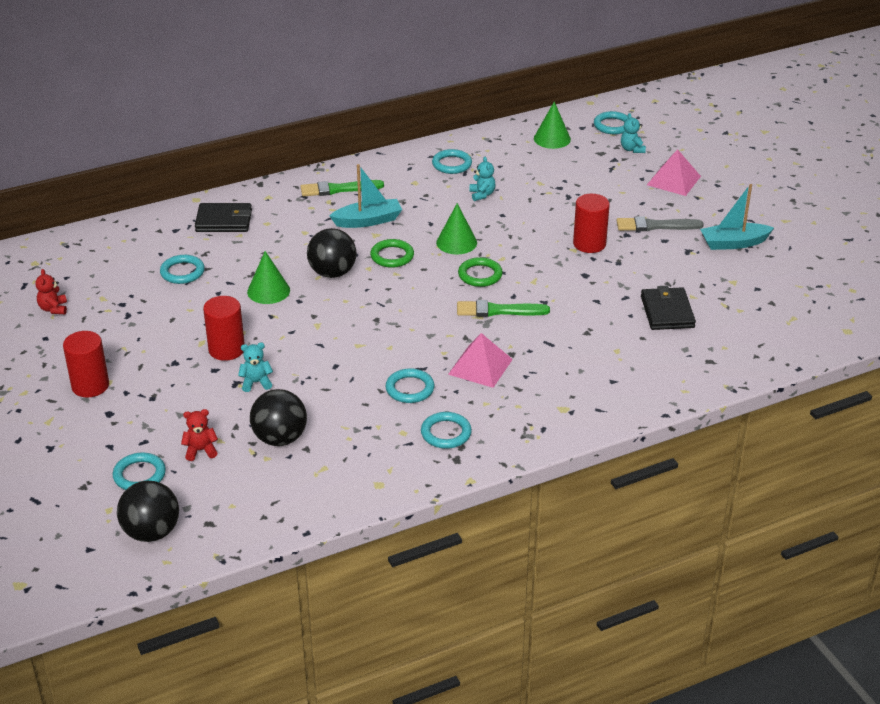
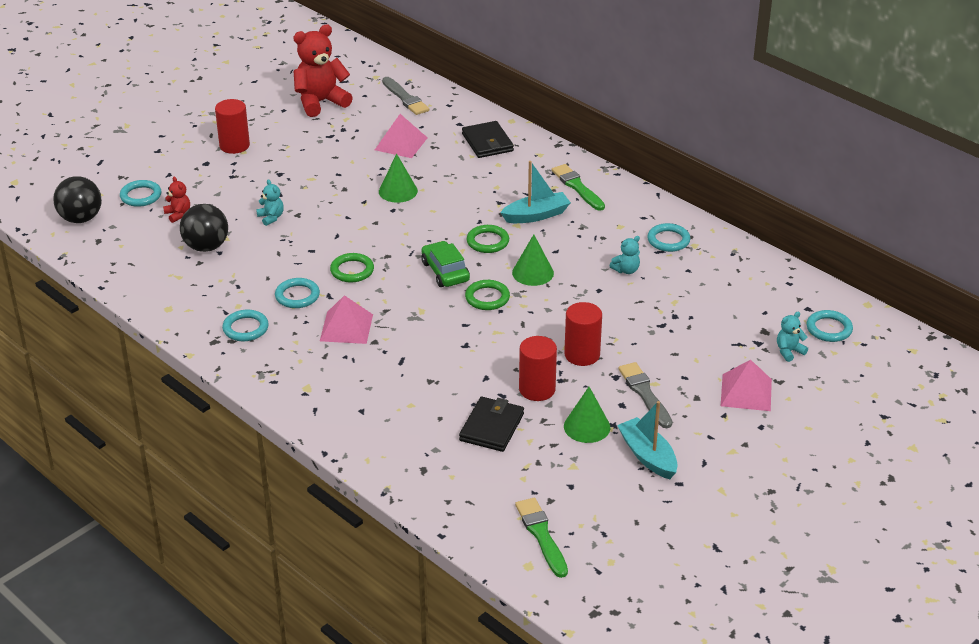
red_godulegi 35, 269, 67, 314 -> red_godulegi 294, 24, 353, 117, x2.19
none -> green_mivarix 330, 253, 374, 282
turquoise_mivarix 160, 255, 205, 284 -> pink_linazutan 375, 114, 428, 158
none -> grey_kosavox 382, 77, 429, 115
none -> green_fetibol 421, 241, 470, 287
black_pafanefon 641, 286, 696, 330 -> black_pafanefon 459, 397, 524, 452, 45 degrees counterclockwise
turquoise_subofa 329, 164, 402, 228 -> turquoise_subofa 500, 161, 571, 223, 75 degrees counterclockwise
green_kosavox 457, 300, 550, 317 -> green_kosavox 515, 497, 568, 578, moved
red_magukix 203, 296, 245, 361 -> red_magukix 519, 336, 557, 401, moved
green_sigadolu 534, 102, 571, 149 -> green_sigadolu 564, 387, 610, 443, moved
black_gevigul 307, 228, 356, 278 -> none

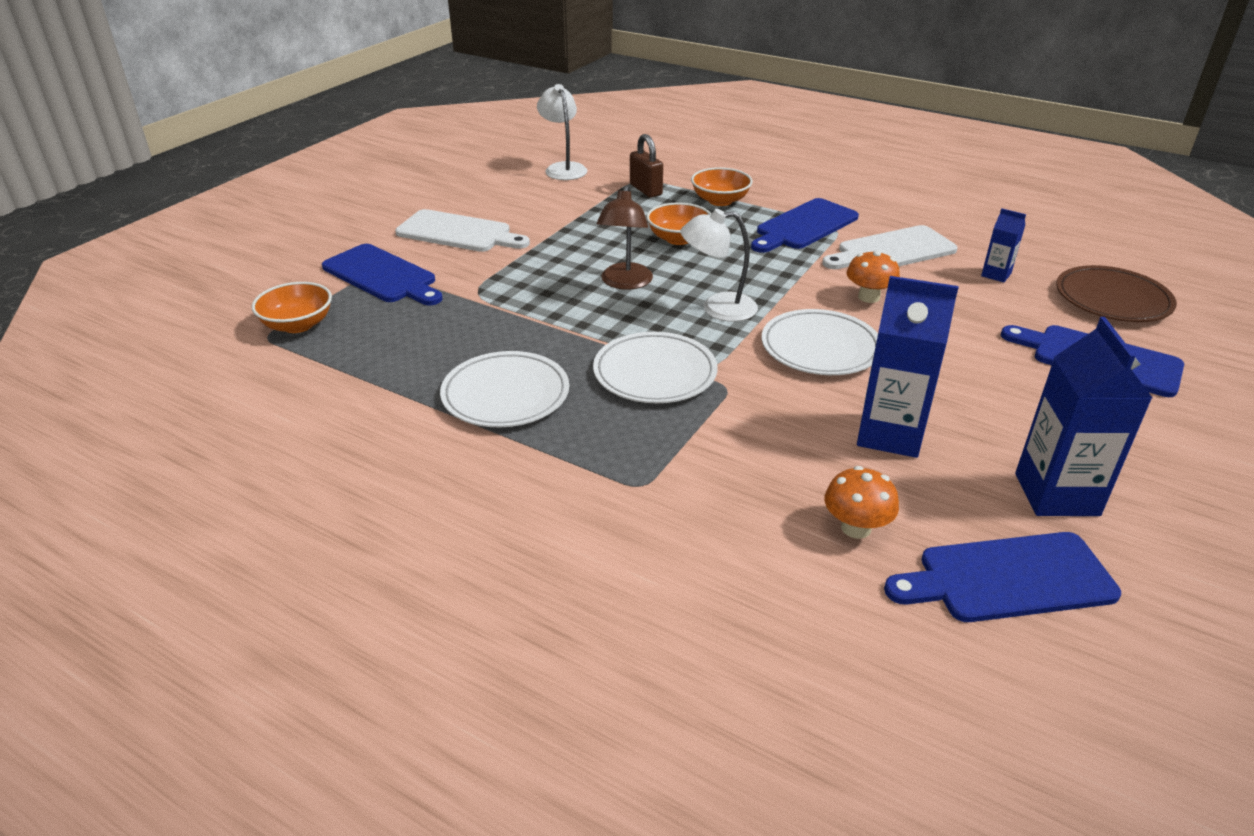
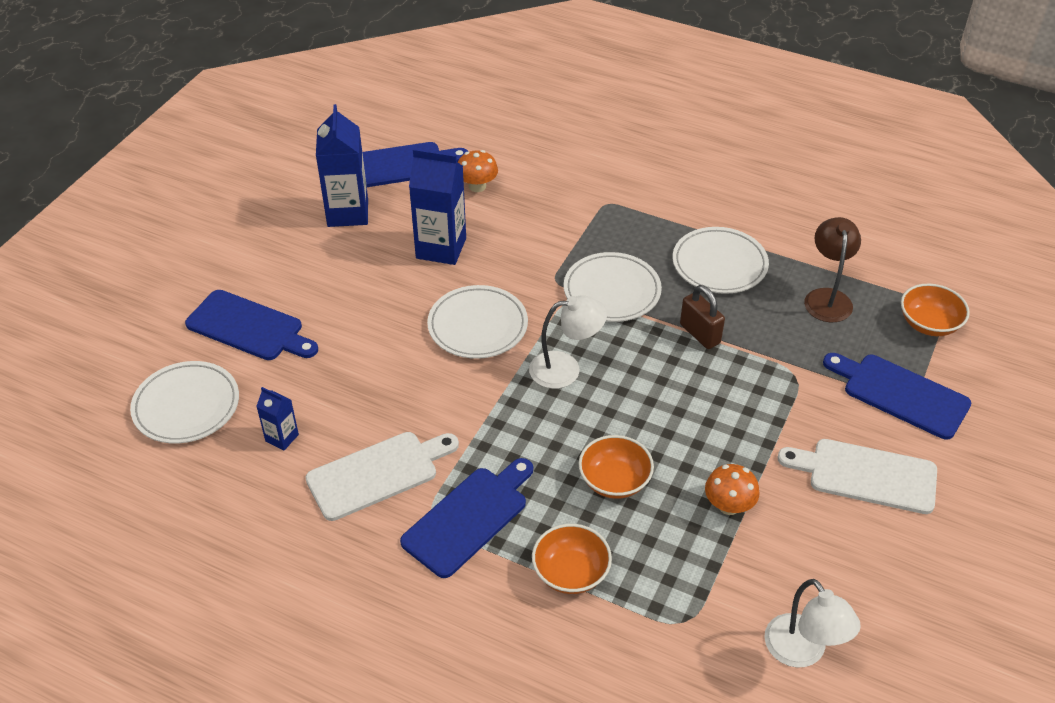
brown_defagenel 1056, 265, 1177, 322 -> white_defagenel 130, 361, 239, 443
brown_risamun 630, 134, 663, 198 -> brown_risamun 680, 285, 725, 349, moved
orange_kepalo 846, 250, 900, 303 -> orange_kepalo 705, 464, 760, 515, moved
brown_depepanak 597, 185, 653, 290 -> brown_depepanak 804, 217, 861, 322, moved

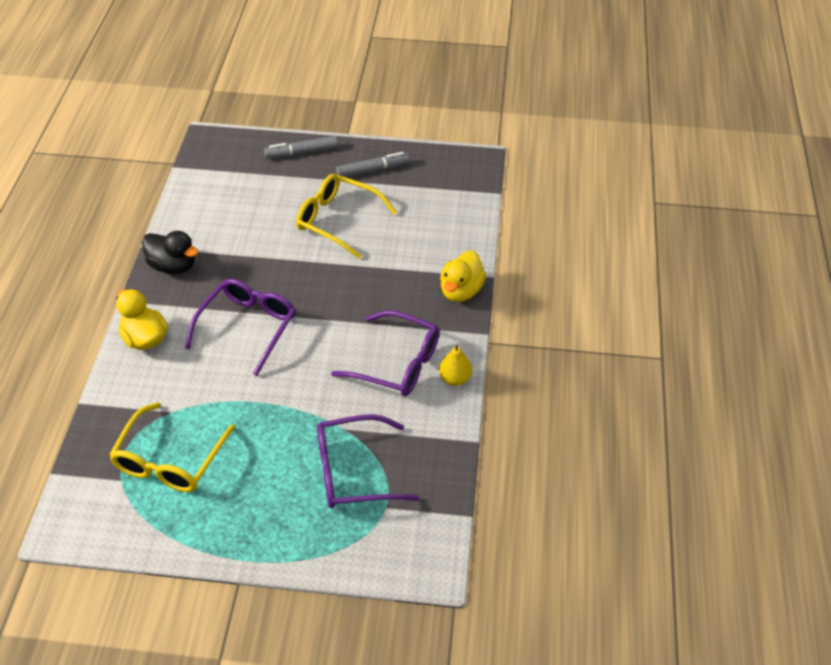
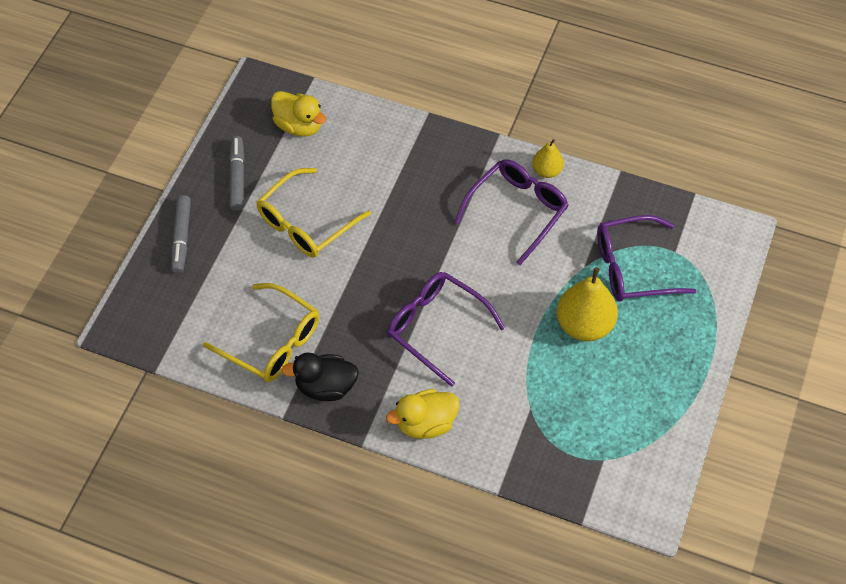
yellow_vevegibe 109, 402, 235, 492 -> yellow_vevegibe 203, 283, 319, 382, moved
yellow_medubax 440, 251, 486, 302 -> yellow_medubax 271, 91, 326, 136, moved
black_medubax 142, 231, 199, 274 -> black_medubax 282, 353, 359, 401, 135 degrees counterclockwise
none -> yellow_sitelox 557, 267, 618, 341
purple_vevegibe 317, 414, 419, 508 -> purple_vevegibe 597, 215, 696, 302, 75 degrees clockwise

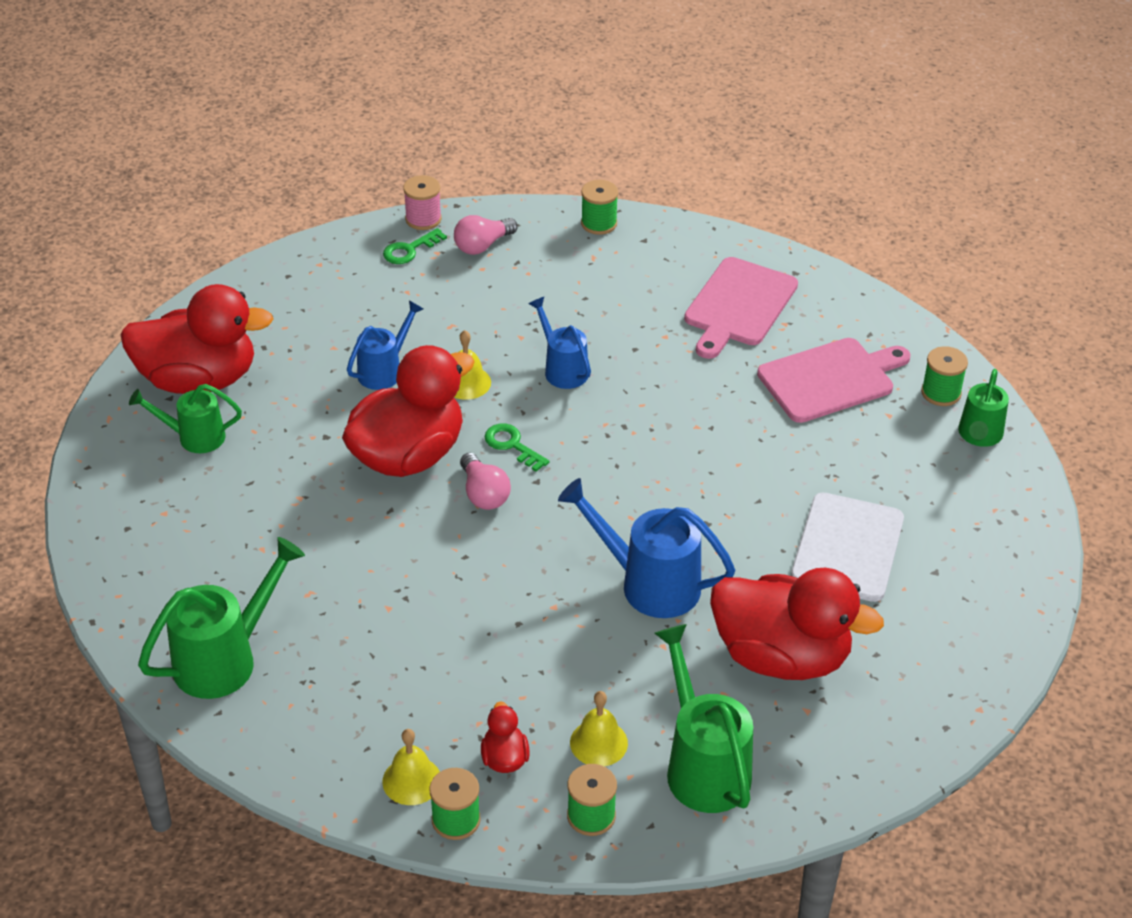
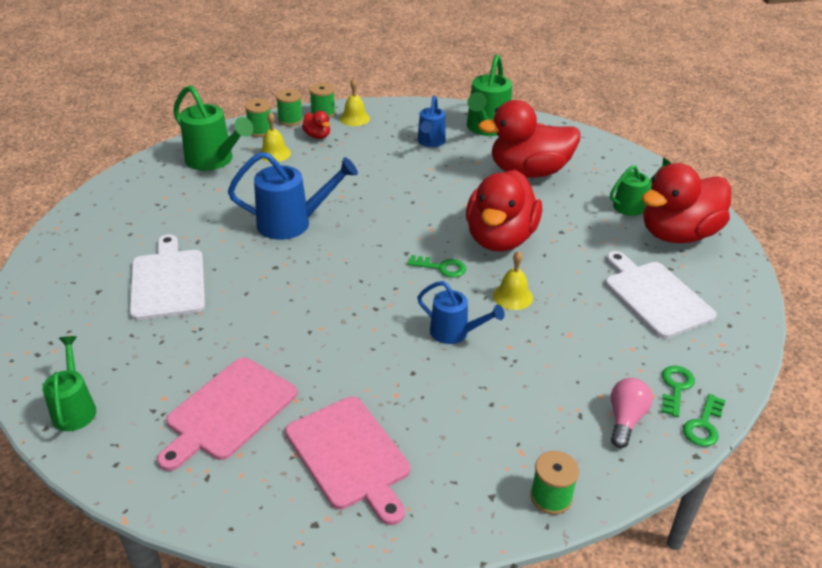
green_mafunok 921, 346, 968, 406 -> green_mafunok 276, 89, 303, 126, moved
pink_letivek 684, 257, 798, 359 -> pink_letivek 285, 396, 410, 525, 150 degrees clockwise
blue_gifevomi 347, 300, 424, 390 -> blue_gifevomi 418, 95, 446, 147, moved
red_medubax 710, 568, 884, 680 -> red_medubax 478, 100, 580, 178, moved
none -> white_letivek 605, 251, 717, 339
pink_mafunok 403, 175, 442, 230 -> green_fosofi 683, 394, 726, 447
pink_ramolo 460, 453, 511, 510 -> none

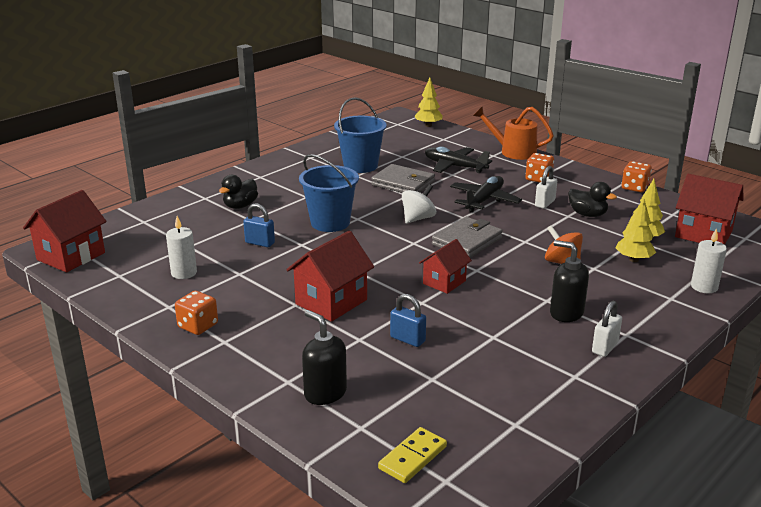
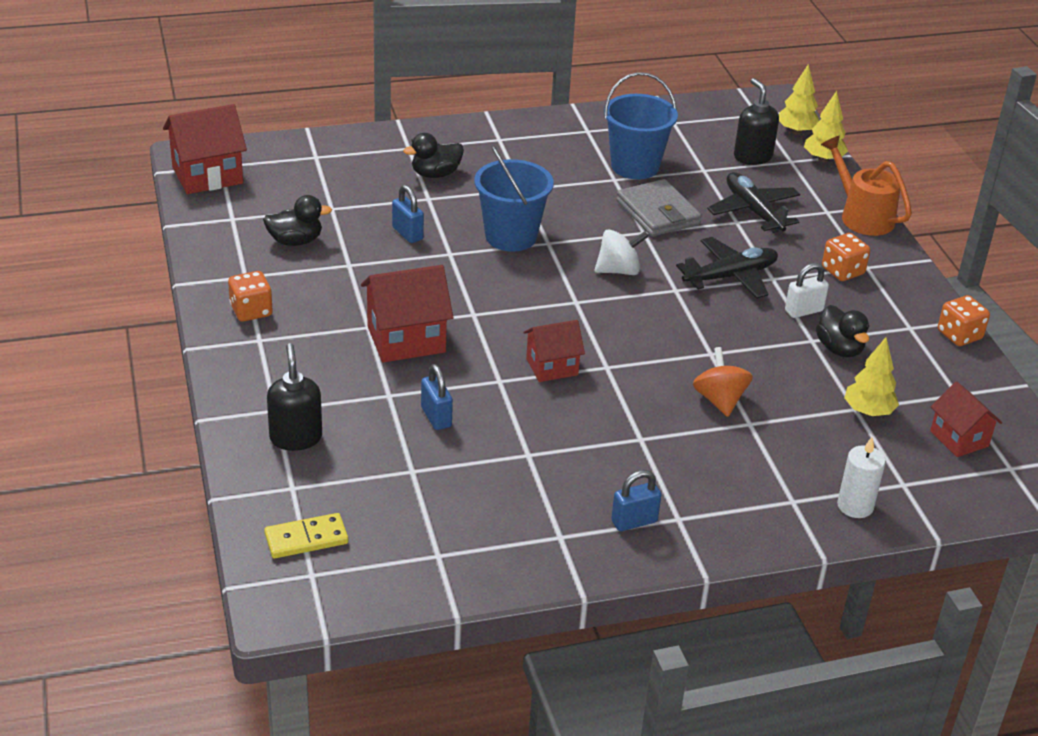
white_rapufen 166, 216, 197, 279 -> black_medubax 263, 195, 332, 246
white_risamun 592, 301, 622, 357 -> blue_risamun 611, 470, 661, 531
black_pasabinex 550, 240, 589, 322 -> black_pasabinex 734, 78, 779, 165, moved
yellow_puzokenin 616, 198, 656, 262 -> yellow_puzokenin 804, 91, 848, 162, moved
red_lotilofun 675, 174, 744, 245 -> red_lotilofun 930, 381, 1002, 457, x0.63
grey_pafanefon 432, 217, 503, 258 -> none

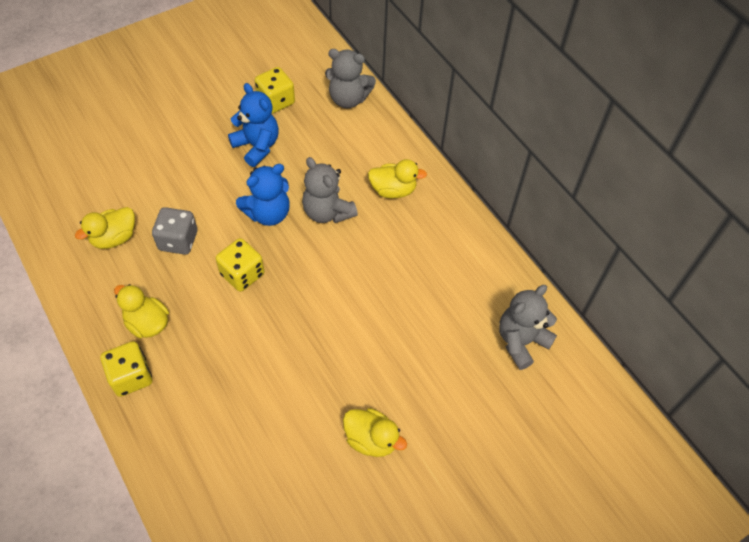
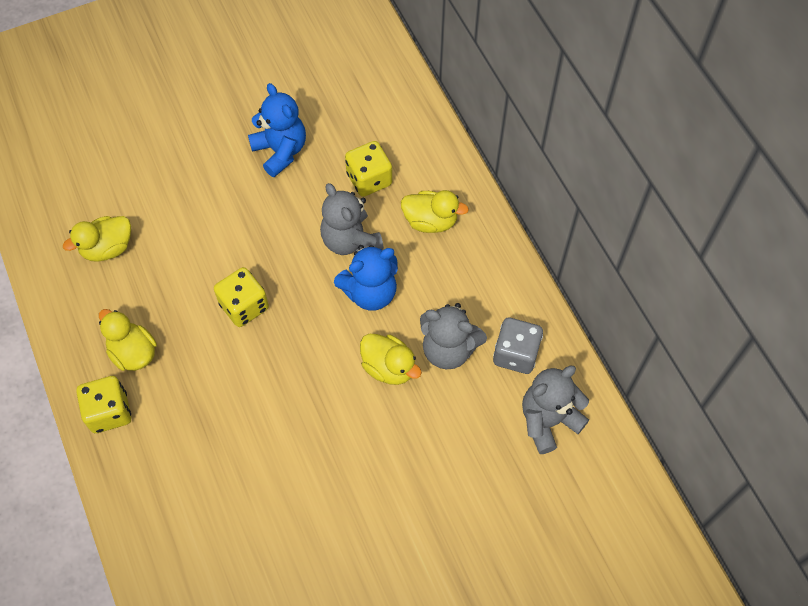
blue_godulegi 236, 164, 290, 226 -> blue_godulegi 334, 245, 398, 311, moved
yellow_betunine 255, 67, 295, 113 -> yellow_betunine 345, 141, 392, 197, moved
yellow_medubax 343, 408, 407, 457 -> yellow_medubax 360, 334, 422, 385, moved
grey_godulegi 325, 49, 376, 108 -> grey_godulegi 420, 303, 487, 369, moved
grey_betunine 152, 207, 197, 255 -> grey_betunine 493, 318, 543, 374, moved

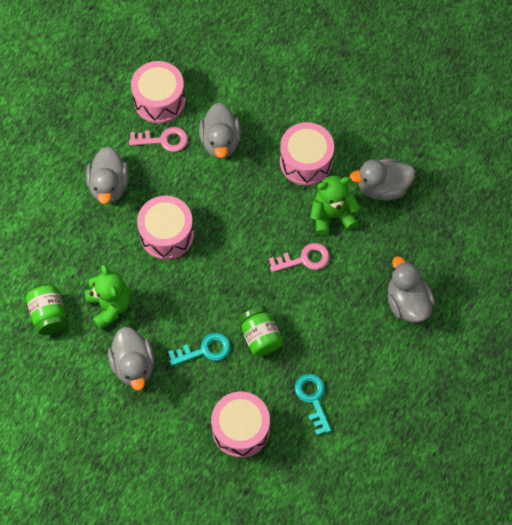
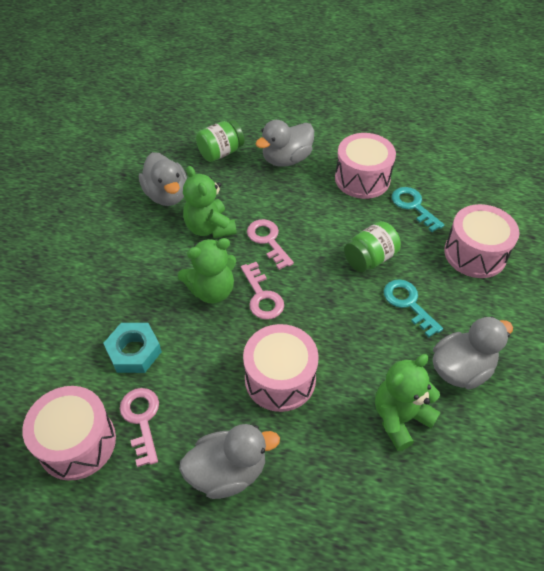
grey_medubax 199, 103, 241, 159 -> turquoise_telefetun 104, 323, 162, 373
none -> green_godulegi 178, 238, 236, 303
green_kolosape 26, 285, 67, 335 -> green_kolosape 196, 120, 244, 162, moved
none -> pink_fosofi 241, 262, 284, 320
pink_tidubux 280, 122, 334, 186 -> pink_tidubux 335, 133, 396, 199, moved
turquoise_fosofi 295, 374, 331, 435 -> turquoise_fosofi 392, 187, 445, 232, 90 degrees clockwise

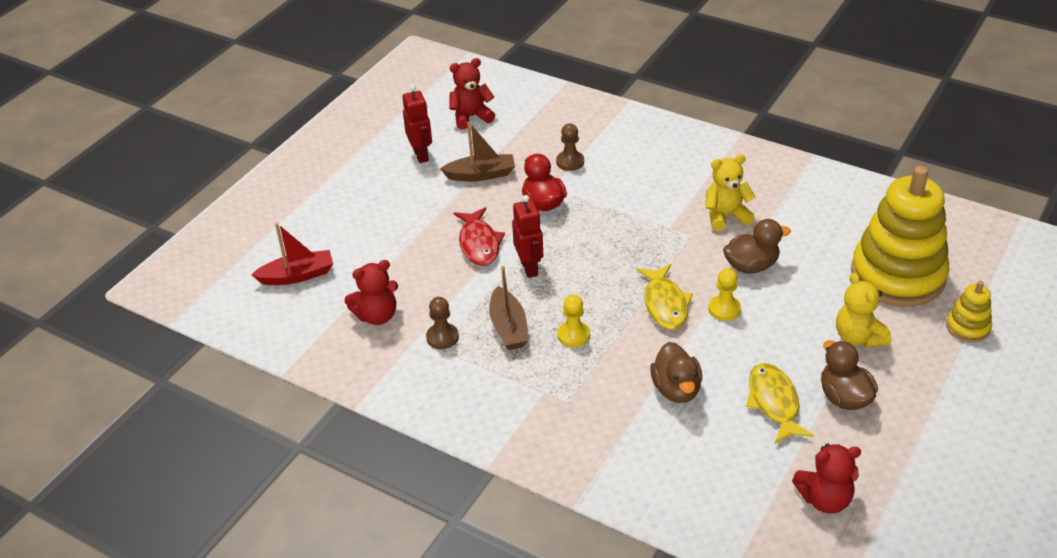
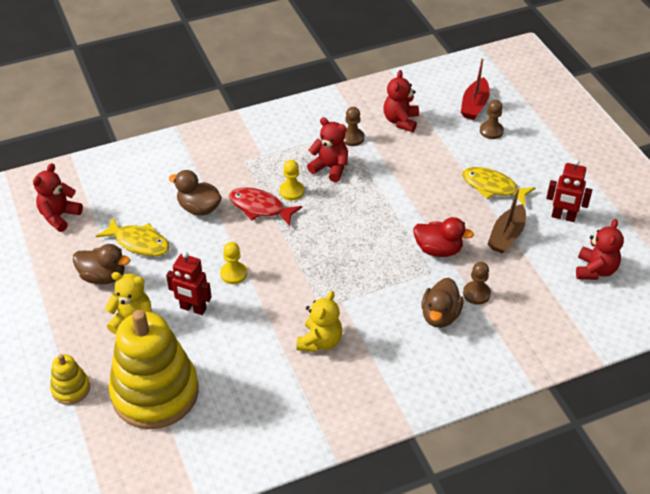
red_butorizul 512, 195, 543, 278 -> red_butorizul 166, 252, 212, 315, moved
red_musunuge 454, 207, 505, 266 -> red_musunuge 229, 187, 302, 226, moved
brown_subofa 489, 266, 528, 350 -> red_godulegi 307, 117, 348, 182
brown_medubax 723, 219, 791, 274 -> brown_medubax 421, 278, 464, 328, moved
yellow_musunuge 637, 264, 693, 330 -> yellow_musunuge 462, 167, 536, 206, moved
none -> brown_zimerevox 480, 100, 504, 139

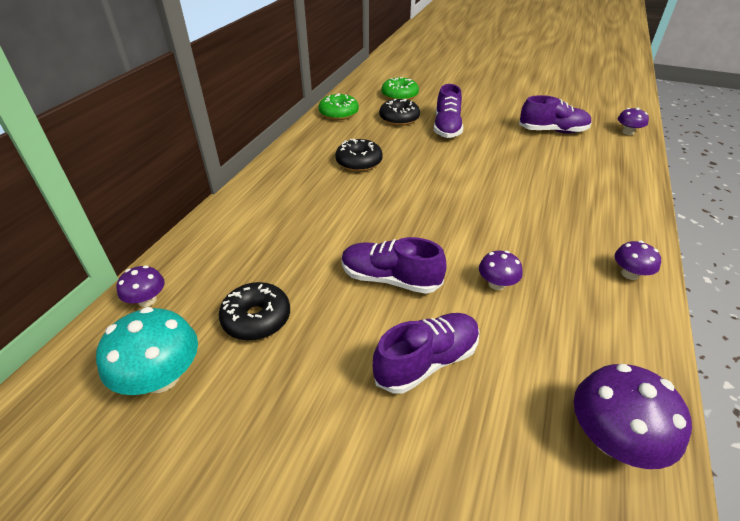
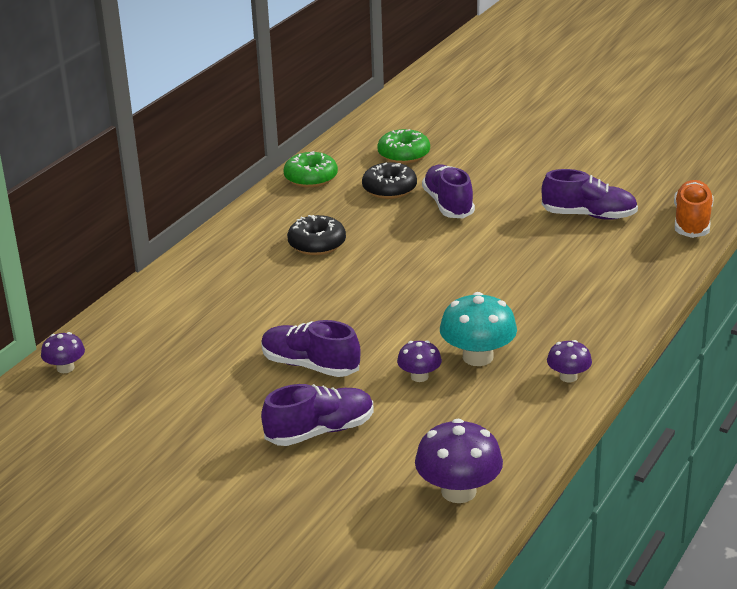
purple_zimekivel 434, 84, 463, 138 -> purple_zimekivel 422, 164, 475, 218, 150 degrees clockwise
turquoise_kepalo 96, 307, 198, 395 -> turquoise_kepalo 440, 292, 517, 366, moved
purple_kepalo 618, 107, 649, 135 -> orange_zimekivel 674, 180, 714, 238
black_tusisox 219, 282, 290, 341 -> none

